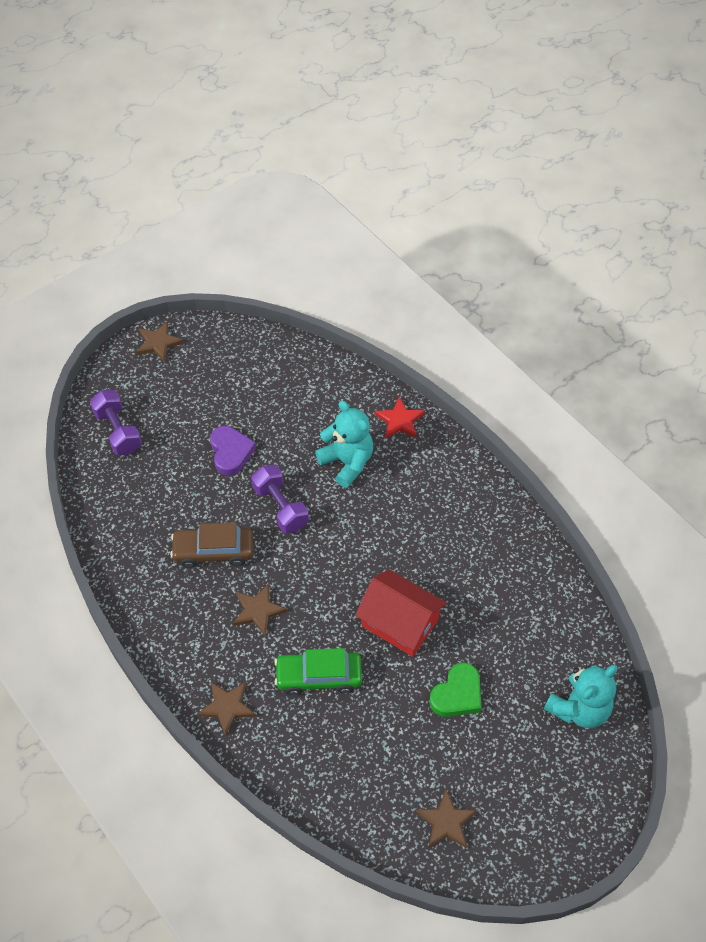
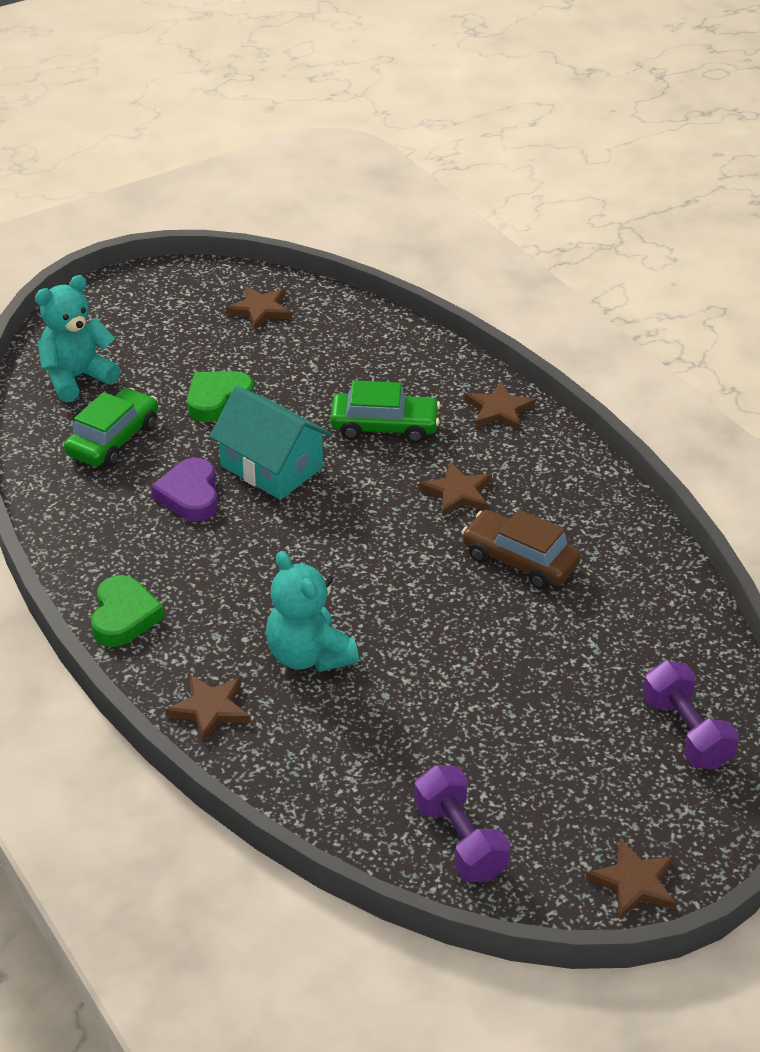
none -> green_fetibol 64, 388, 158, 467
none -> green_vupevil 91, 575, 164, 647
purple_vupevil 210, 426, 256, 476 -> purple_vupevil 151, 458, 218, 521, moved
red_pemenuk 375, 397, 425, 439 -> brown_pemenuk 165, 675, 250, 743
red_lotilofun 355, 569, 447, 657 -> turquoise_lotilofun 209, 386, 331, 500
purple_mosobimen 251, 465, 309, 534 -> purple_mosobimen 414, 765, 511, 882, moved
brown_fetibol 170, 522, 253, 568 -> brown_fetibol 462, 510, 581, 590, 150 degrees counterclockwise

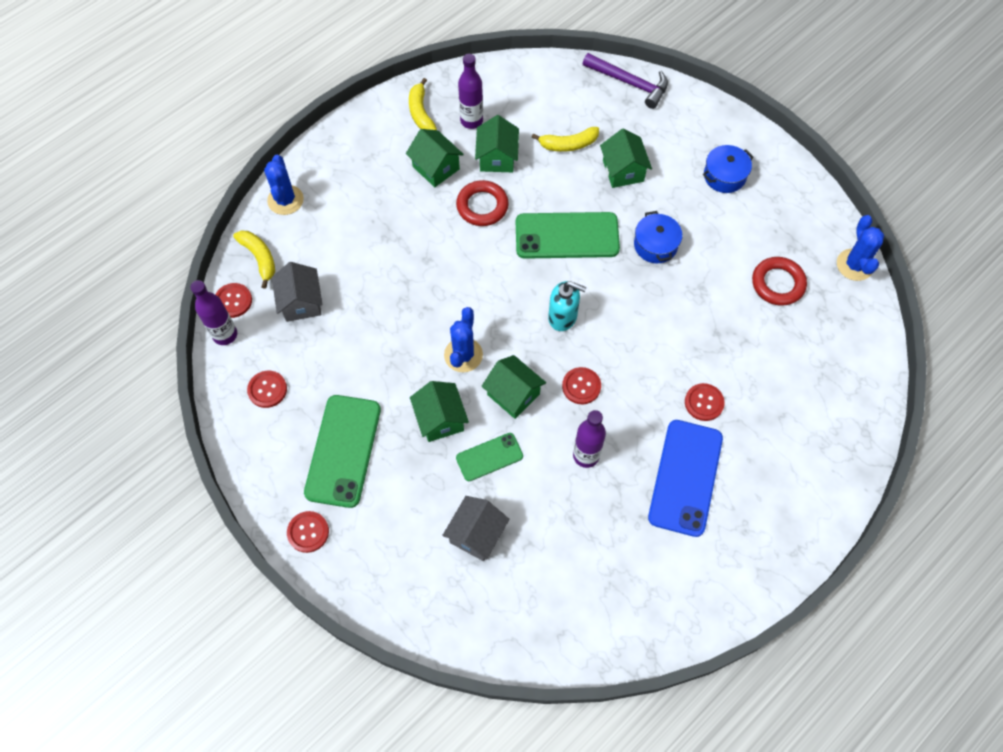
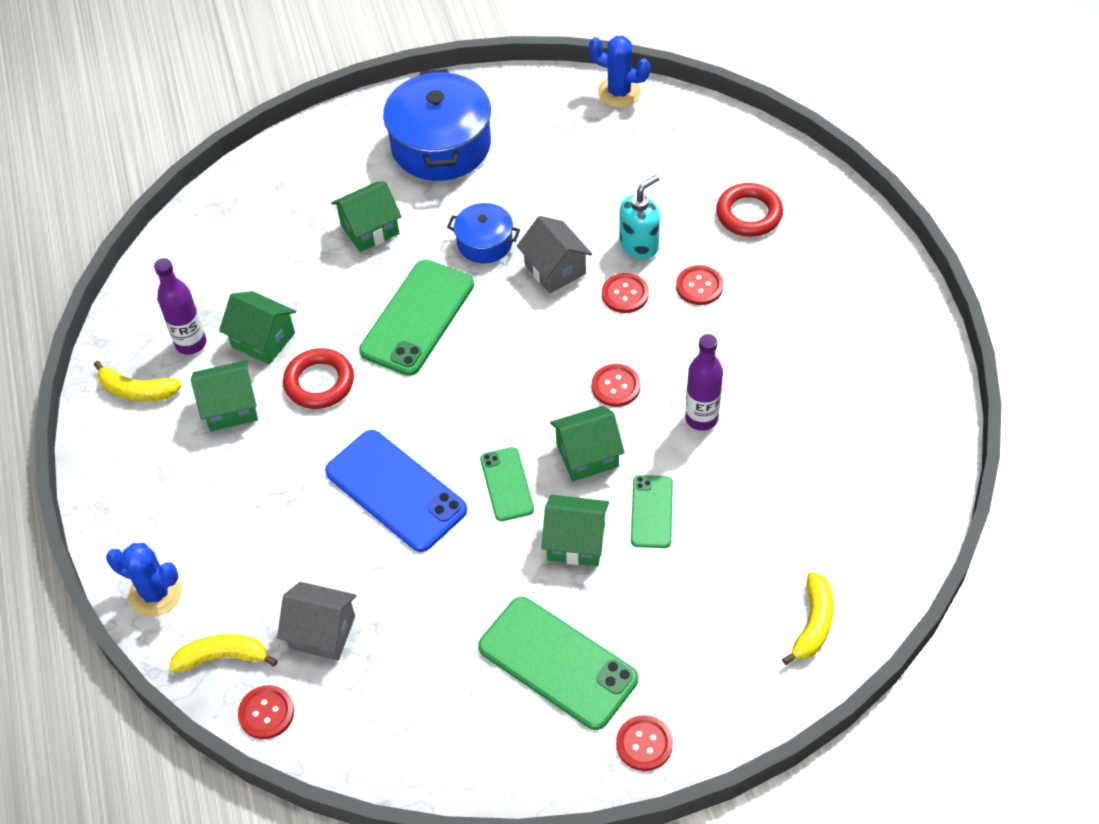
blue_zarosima 648, 420, 723, 537 -> blue_zarosima 325, 430, 467, 552, moved
green_lotilofun 600, 129, 652, 188 -> green_lotilofun 331, 181, 402, 252, 45 degrees counterclockwise
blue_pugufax 703, 145, 754, 193 -> blue_pugufax 383, 69, 491, 181, x1.89
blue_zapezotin 444, 307, 483, 372 -> green_zarosima 480, 447, 534, 521
grey_lotilofun 442, 496, 509, 561 -> grey_lotilofun 517, 216, 592, 294, moved
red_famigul 247, 371, 287, 408 -> red_famigul 602, 273, 649, 313, moved
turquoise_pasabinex 548, 281, 587, 331 -> turquoise_pasabinex 619, 175, 660, 259, moved
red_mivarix 752, 257, 807, 306 -> red_mivarix 716, 183, 783, 237, moved
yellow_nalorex 532, 127, 599, 152 -> yellow_nalorex 782, 572, 834, 665, moved
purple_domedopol 190, 280, 237, 345 -> none
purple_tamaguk 583, 53, 668, 109 -> none

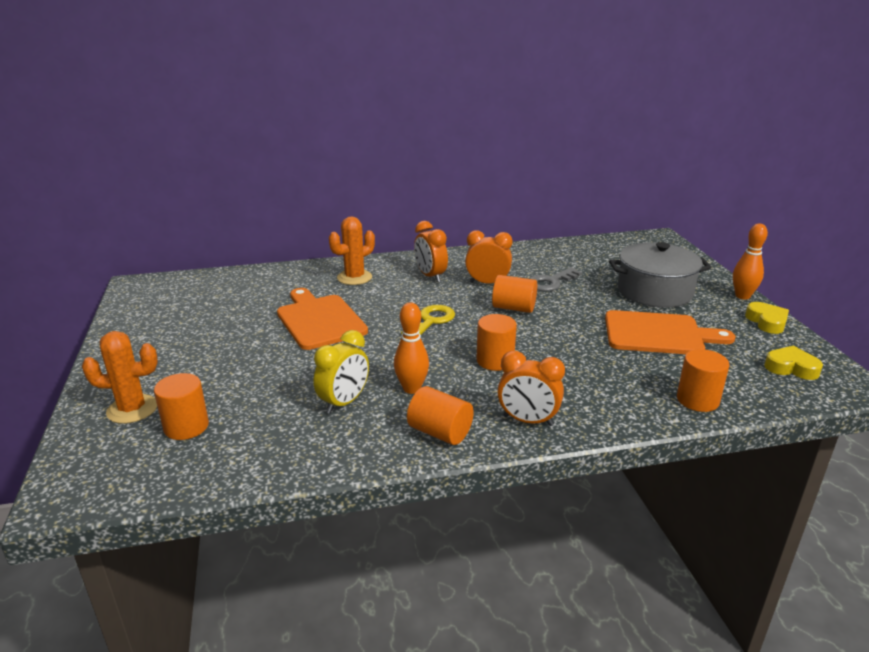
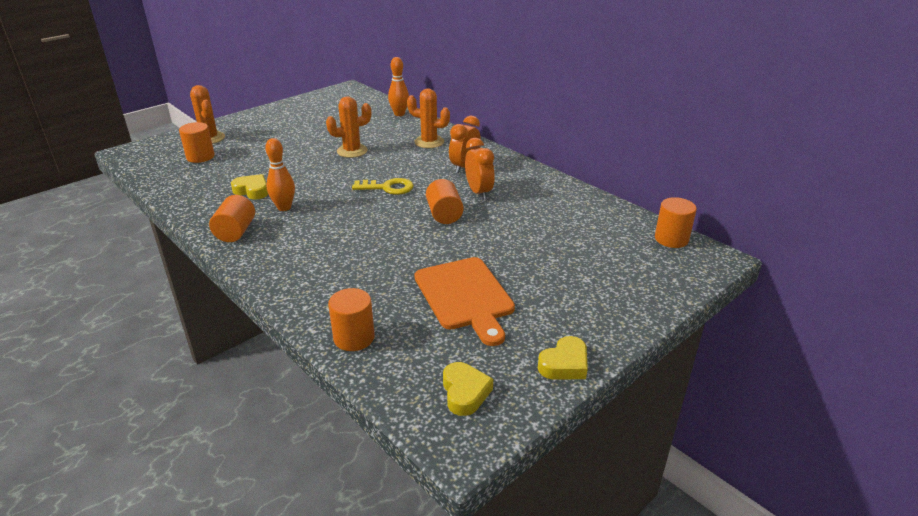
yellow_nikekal 313, 330, 369, 414 -> yellow_vupevil 231, 174, 268, 200
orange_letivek 277, 288, 368, 350 -> orange_zapezotin 326, 96, 371, 158
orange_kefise 733, 224, 768, 300 -> orange_kefise 388, 57, 409, 116, moved
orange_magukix 476, 314, 517, 371 -> orange_magukix 655, 197, 697, 248, moved
orange_nikekal 497, 351, 565, 426 -> none
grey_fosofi 530, 267, 582, 291 -> none
grey_pugufax 609, 242, 712, 308 -> none

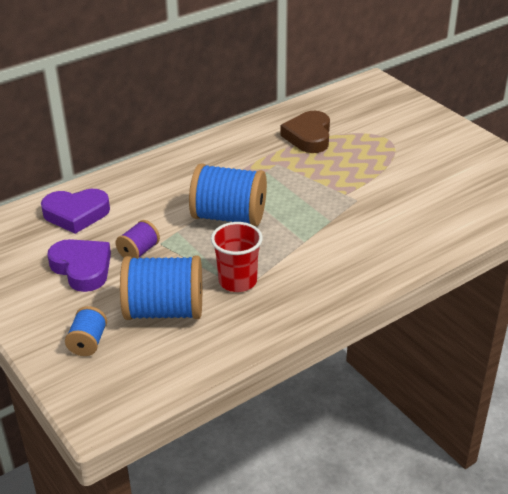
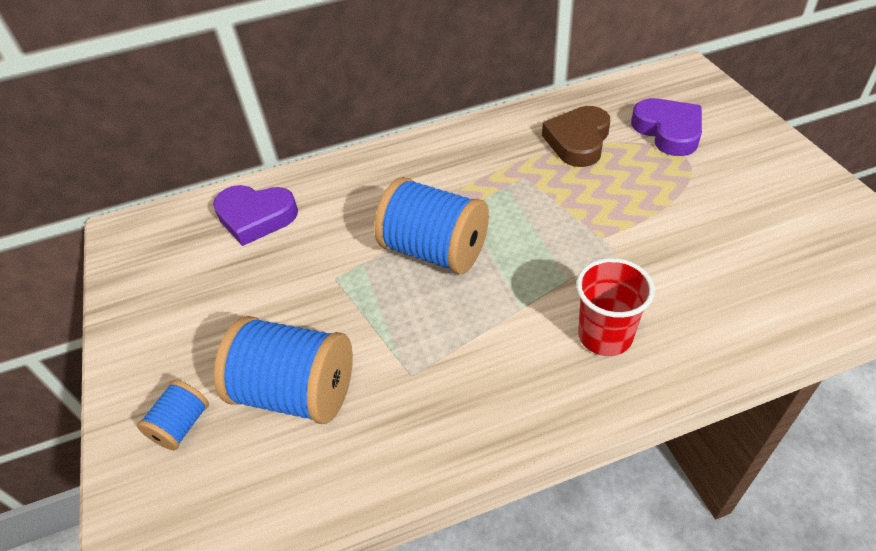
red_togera 211, 222, 263, 292 -> red_togera 576, 258, 655, 356, moved
purple_vupevil 47, 239, 111, 292 -> purple_vupevil 631, 98, 702, 156, moved
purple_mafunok 116, 220, 160, 259 -> none

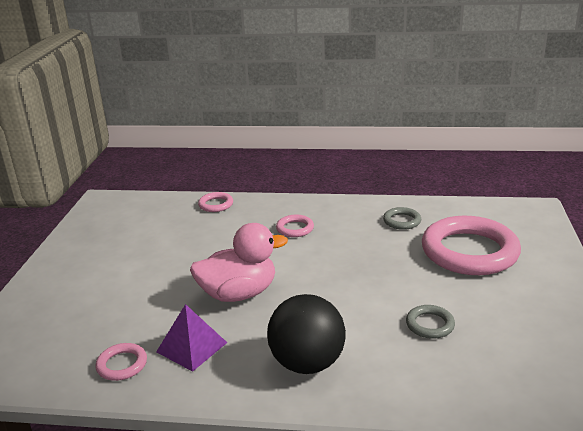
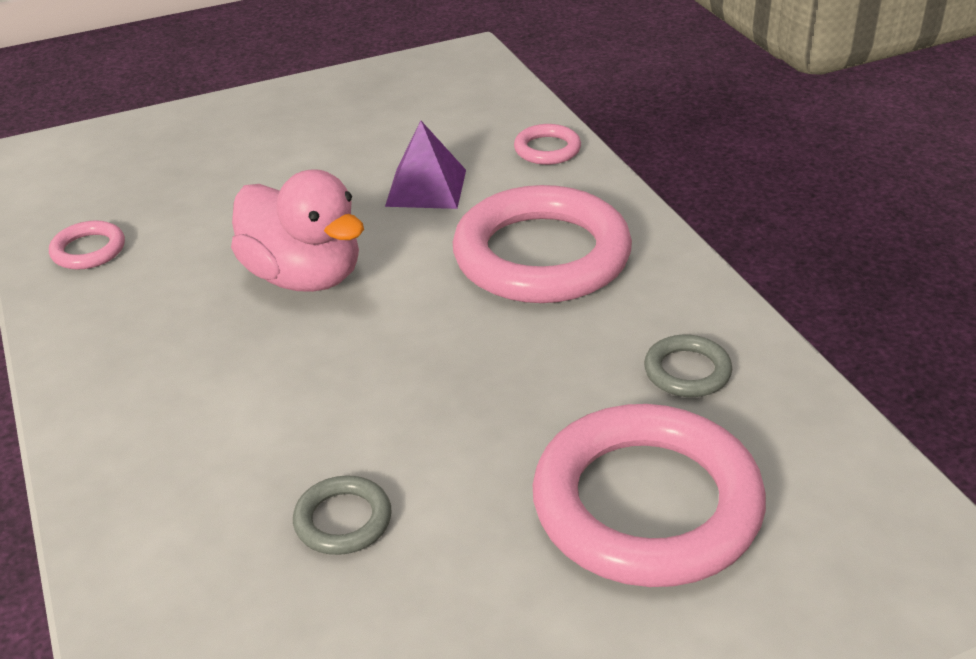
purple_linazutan 156, 304, 227, 372 -> purple_linazutan 385, 121, 466, 209, moved
pink_mivarix 276, 215, 314, 237 -> pink_mivarix 453, 185, 632, 303, x2.33
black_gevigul 267, 294, 346, 374 -> none

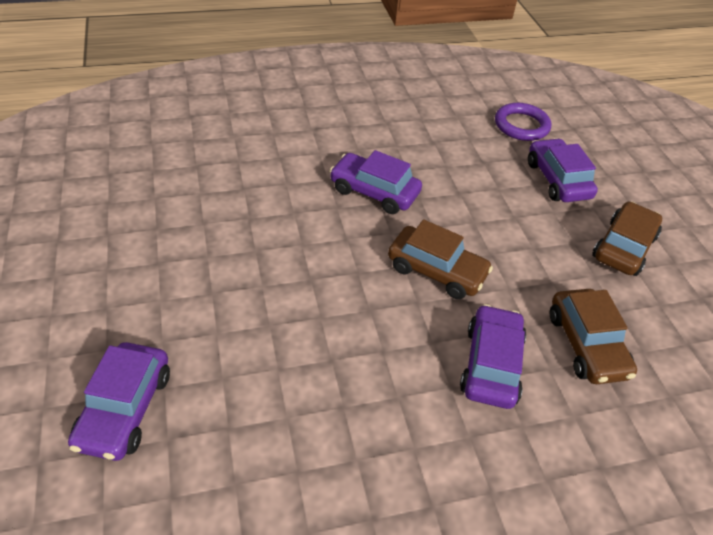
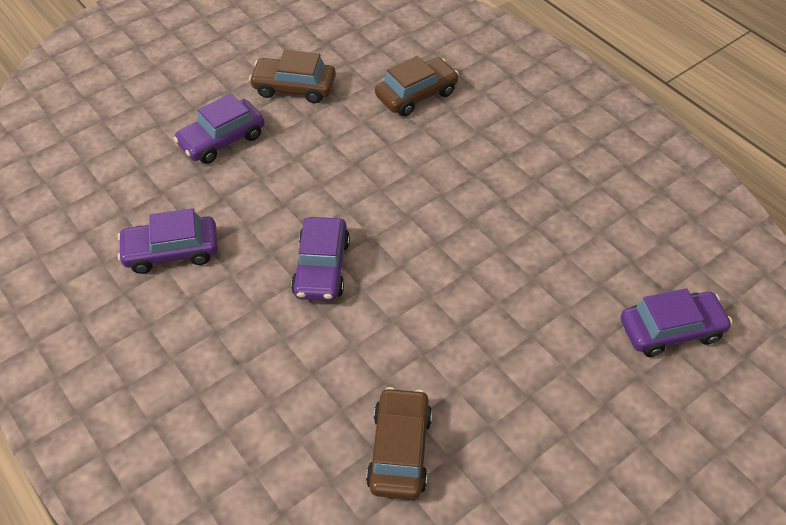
purple_fetibol 460, 304, 526, 409 -> purple_fetibol 117, 208, 218, 274, moved
brown_fetibol 388, 219, 493, 299 -> brown_fetibol 366, 387, 432, 500, moved
purple_mivarix 495, 103, 551, 141 -> none

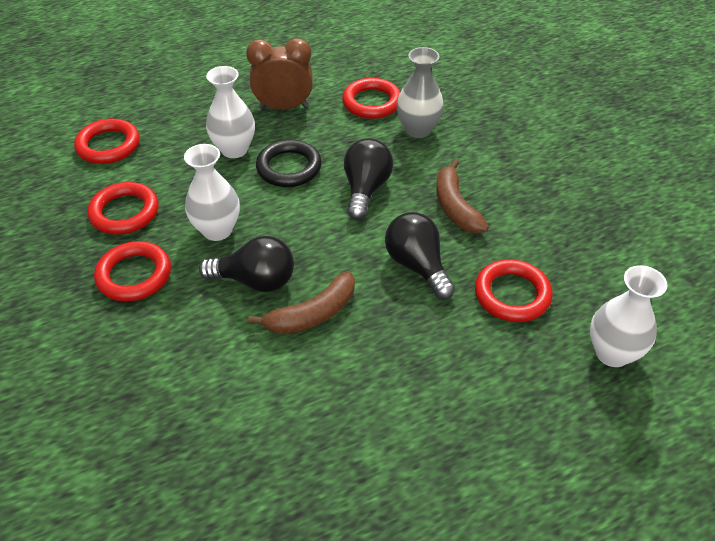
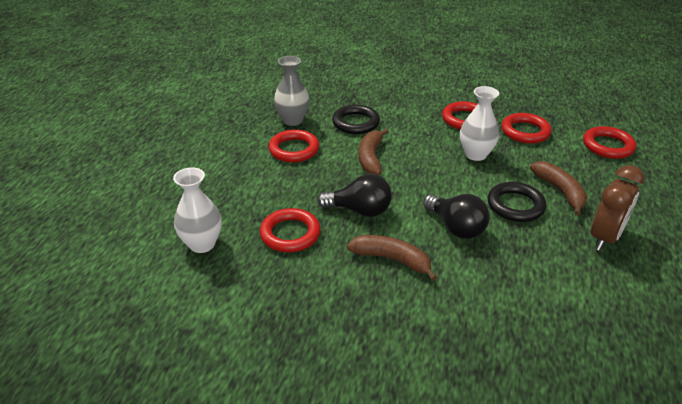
red_mivarix 342, 78, 400, 119 -> red_mivarix 268, 129, 319, 162, moved
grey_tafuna 397, 47, 444, 138 -> grey_tafuna 274, 56, 310, 126, moved
none -> black_mivarix 332, 105, 380, 134
white_tafuna 206, 66, 255, 158 -> brown_nalorex 530, 161, 587, 216
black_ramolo 199, 236, 294, 292 -> none

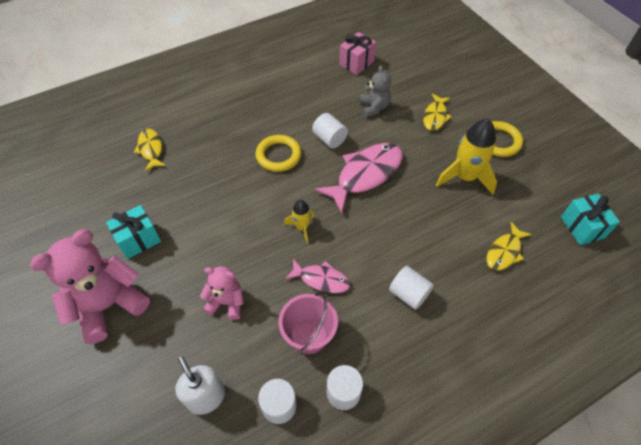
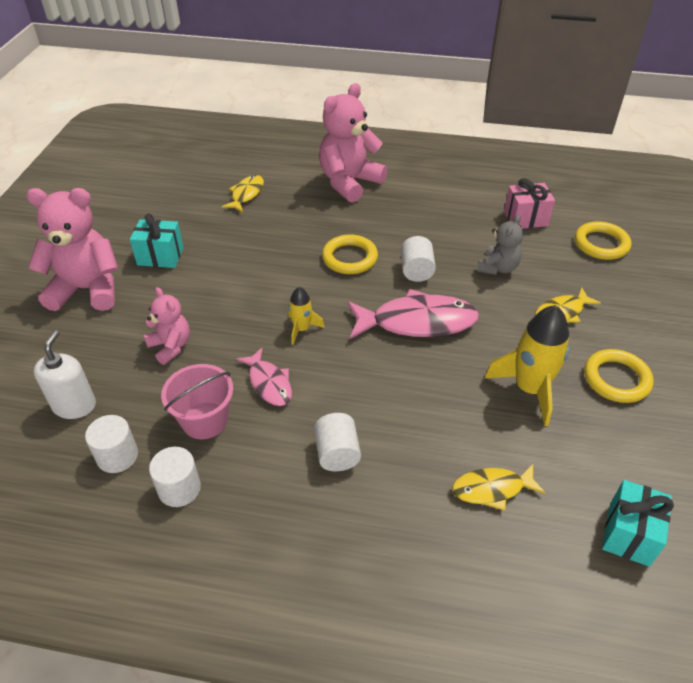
none -> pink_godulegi 319, 83, 388, 203
none -> yellow_mivarix 575, 221, 631, 260

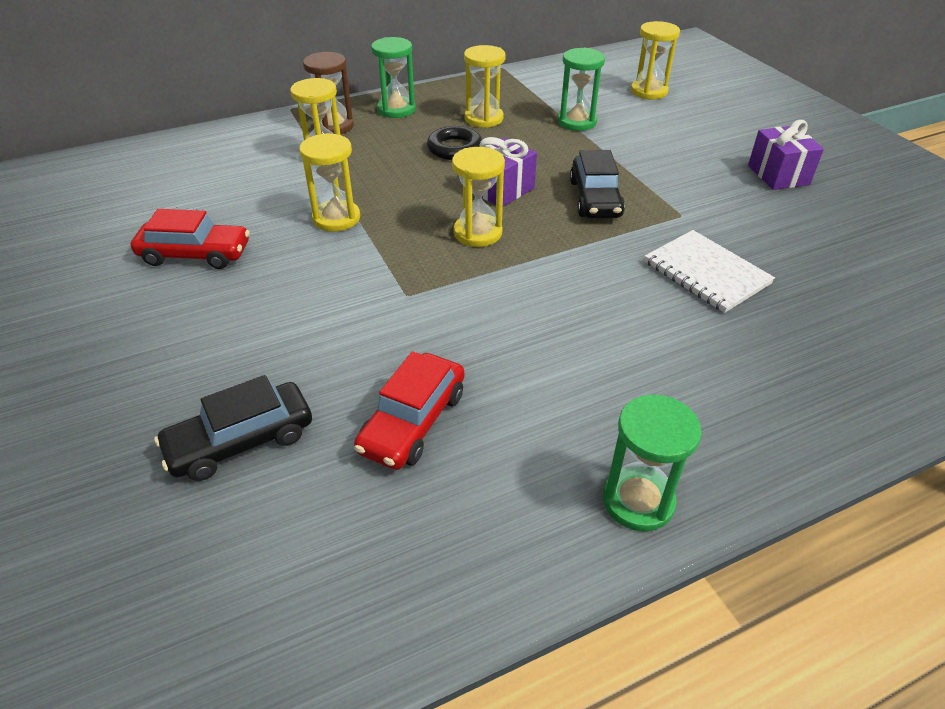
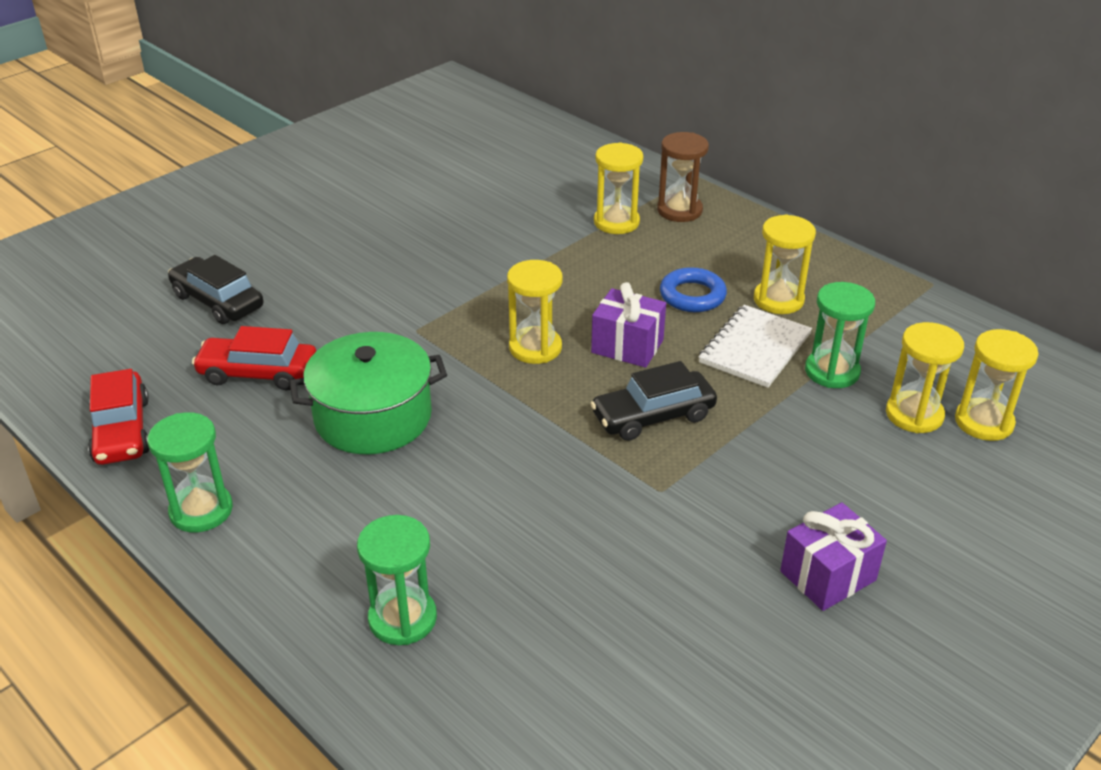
red_fetibol 131, 209, 250, 269 -> red_fetibol 88, 369, 149, 465, moved
none -> green_pugufax 289, 332, 447, 454
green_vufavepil 371, 37, 416, 118 -> green_vufavepil 357, 515, 437, 645, moved
black_mivarix 427, 126, 482, 160 -> blue_mivarix 660, 267, 727, 312
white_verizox 644, 230, 775, 313 -> white_verizox 699, 305, 812, 388, moved
yellow_vufavepil 299, 133, 360, 232 -> yellow_vufavepil 886, 322, 964, 433, moved

